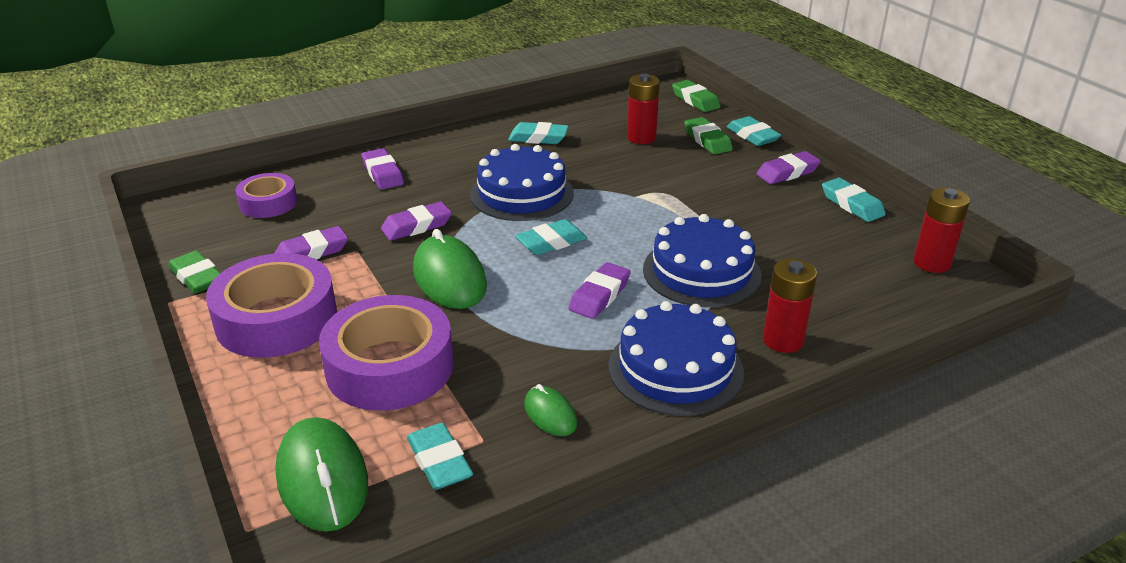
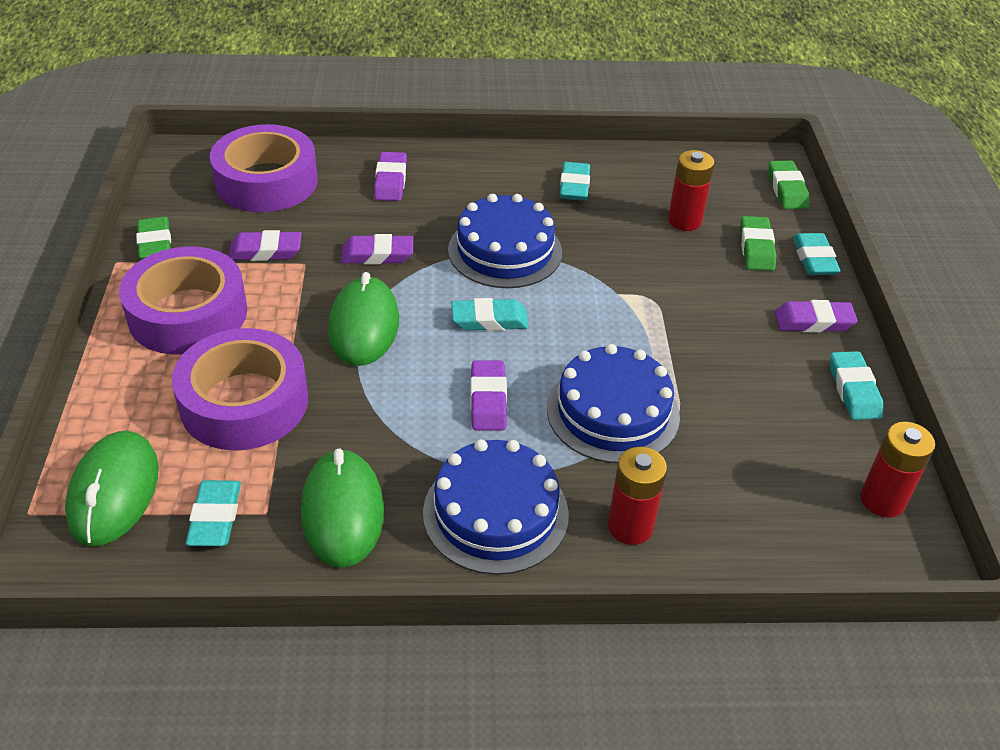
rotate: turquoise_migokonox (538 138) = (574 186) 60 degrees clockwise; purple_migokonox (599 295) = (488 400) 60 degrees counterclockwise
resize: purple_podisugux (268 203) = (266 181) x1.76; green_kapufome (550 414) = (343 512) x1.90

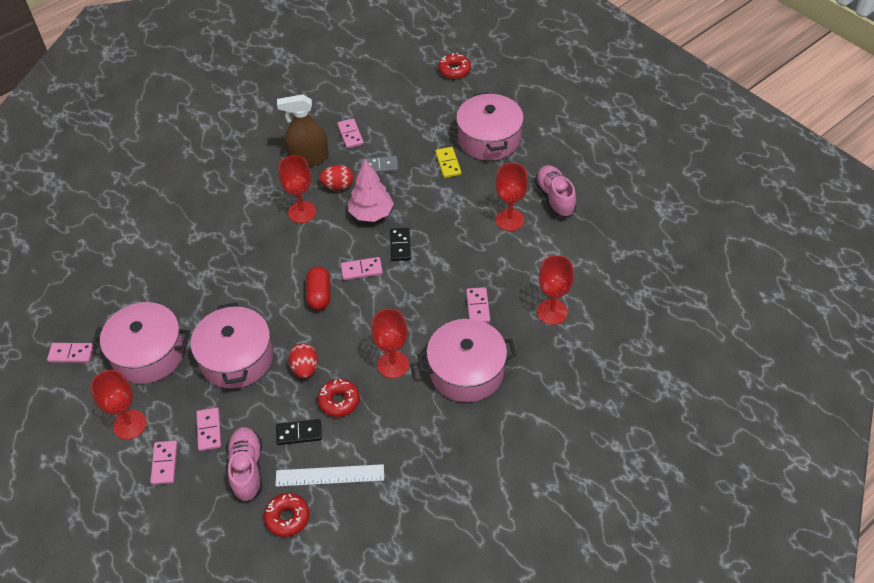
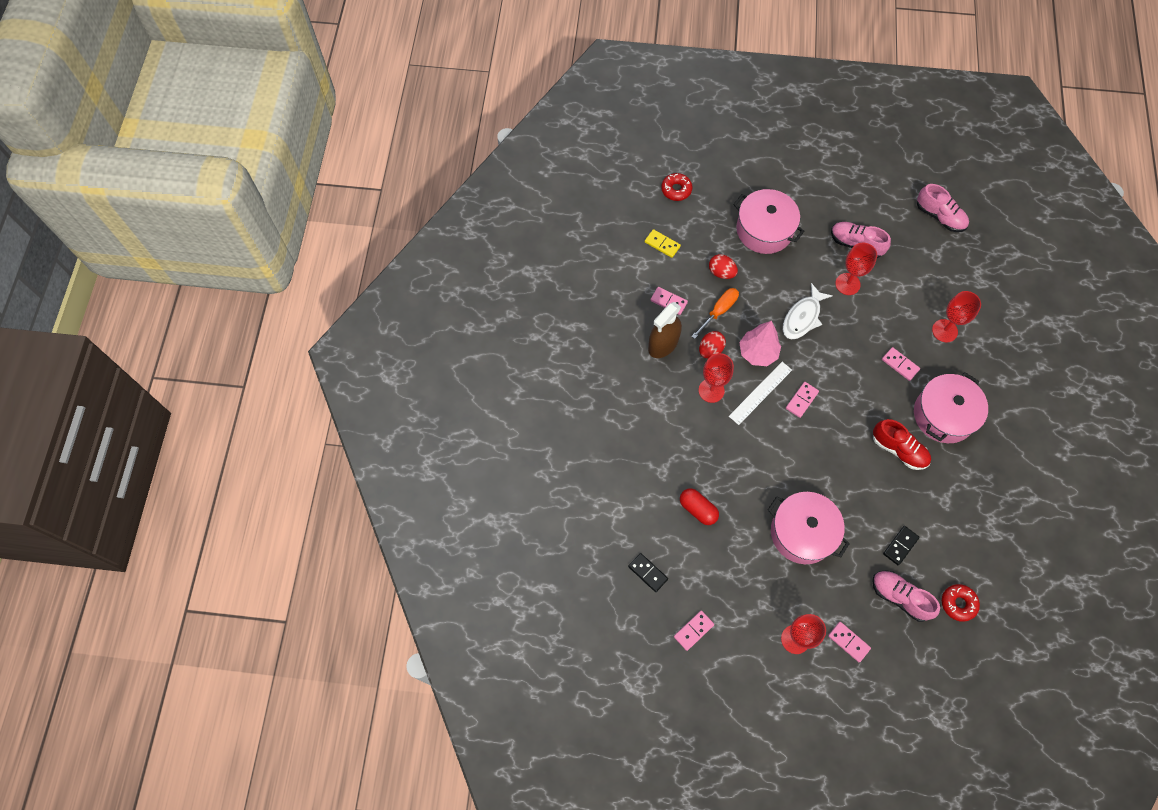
delete: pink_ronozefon (148 353); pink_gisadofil (209 430); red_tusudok (339 401)
insert: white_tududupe (802 317); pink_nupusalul (939 216)
move: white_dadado (330 475) to (760 393); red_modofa (305 368) to (721 272); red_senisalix (319 295) to (698 509); black_gisadofil (400 245) to (648 573); yellow_gisadofil (448 163) to (662 244)
replace: grey_gisadofil (379 166) to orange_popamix (719 311); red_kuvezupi (393 364) to red_nupusalul (898 449)

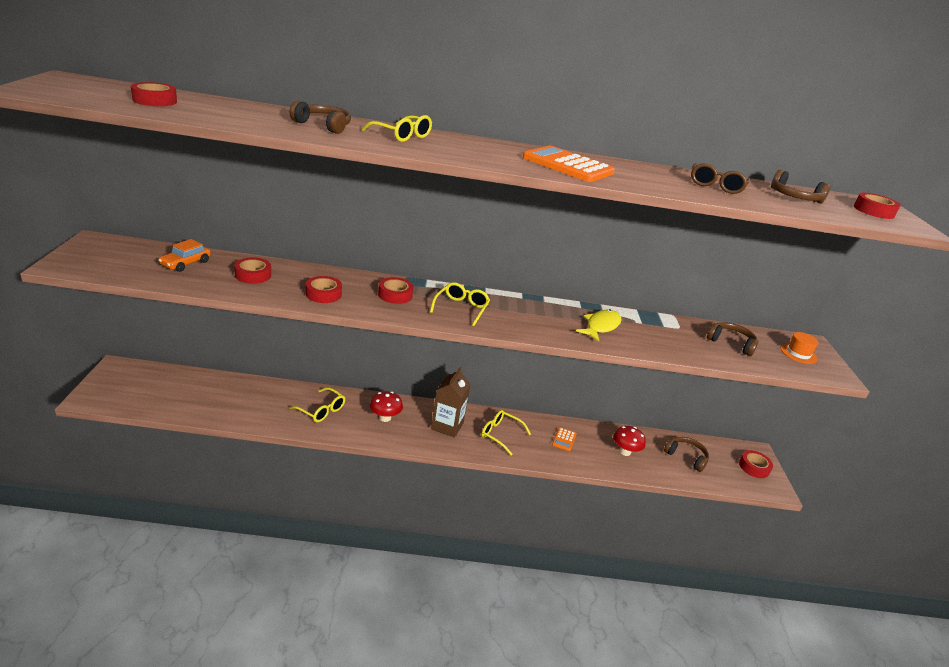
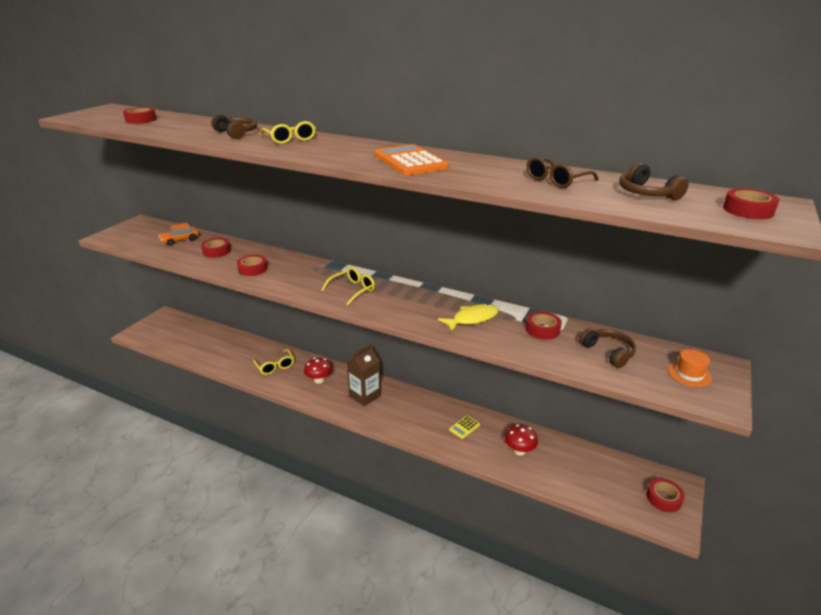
delete: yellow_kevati (500 434); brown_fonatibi (686 457)
move: red_podisugux (395 295) to (542 329)
recolor: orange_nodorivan (564 439) to yellow_nodorivan (464 427)

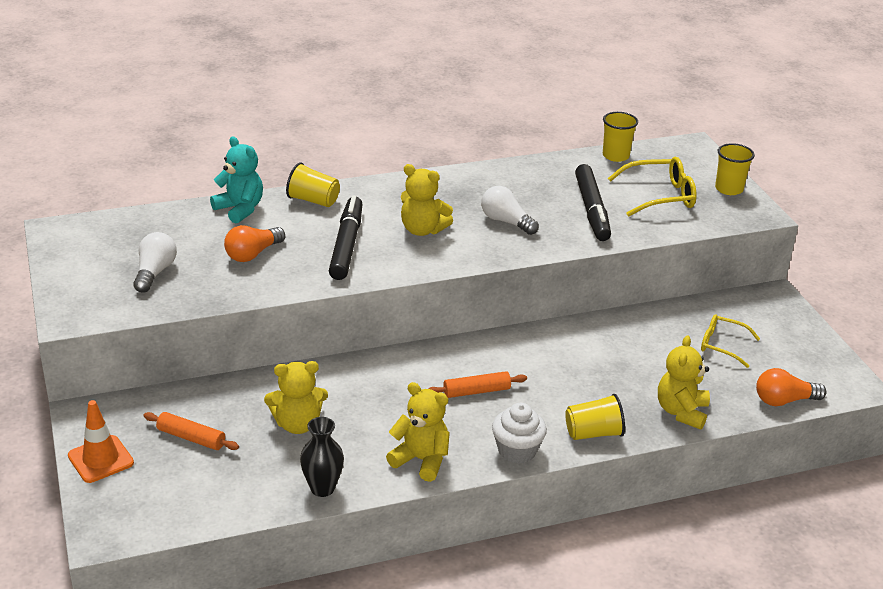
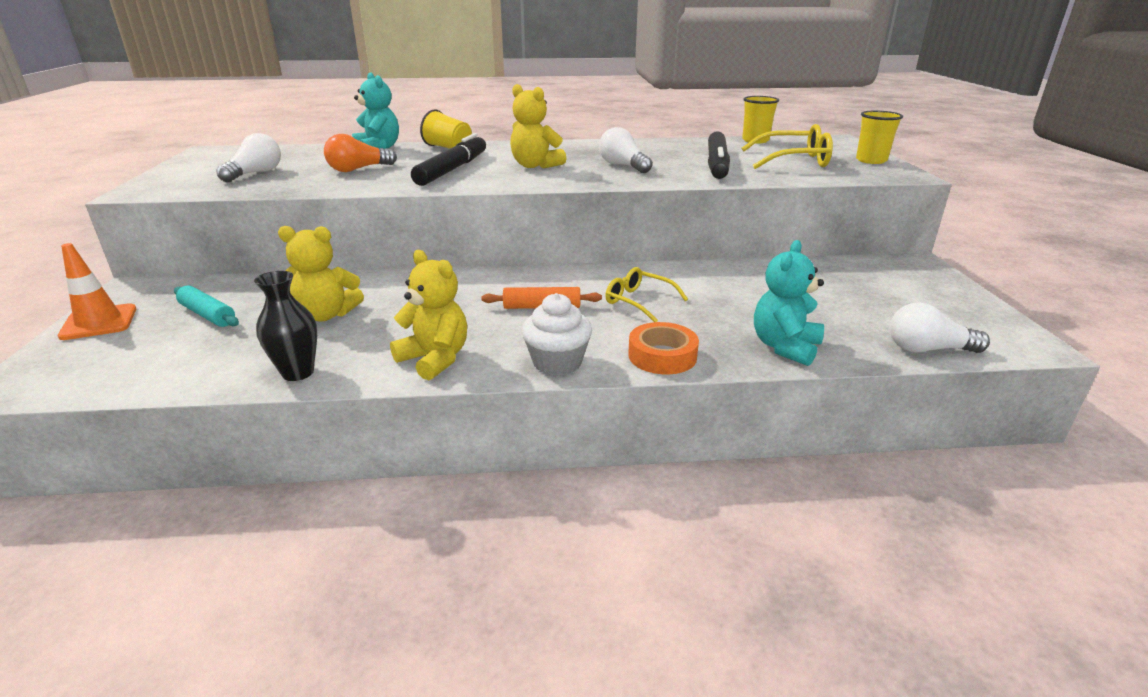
move: yellow_kevati (722 345) to (639 301)
replace: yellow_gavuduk (593 433) to orange_podisugux (662 356)
recolor: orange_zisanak (191 438) to turquoise_zisanak (208 315); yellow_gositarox (681 412) to turquoise_gositarox (785 347); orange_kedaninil (784 400) to white_kedaninil (927 349)

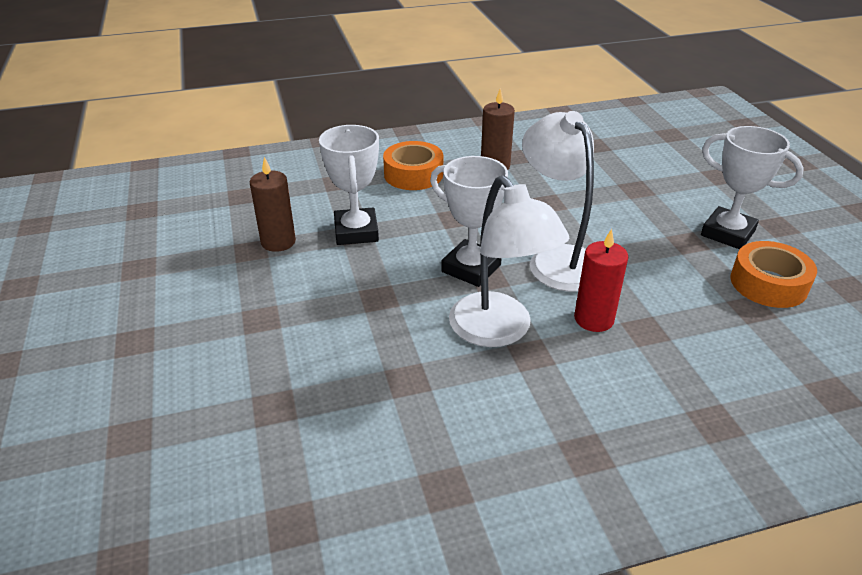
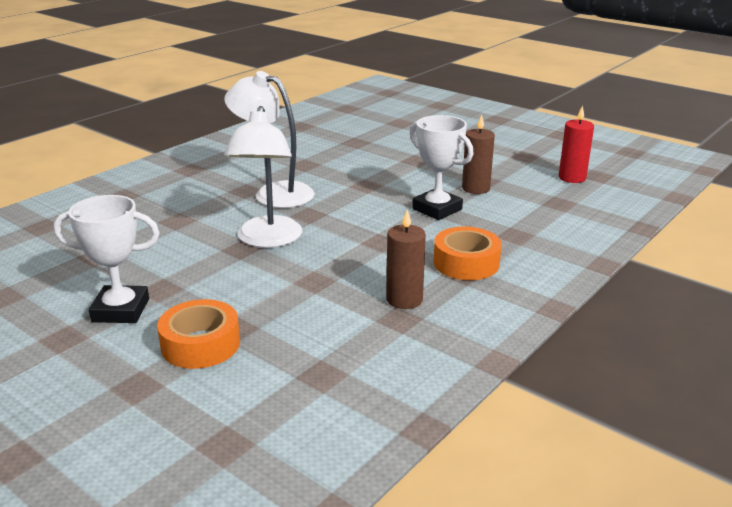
delete: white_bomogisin (471 268)
move: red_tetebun (594 319) to (572 178); orange_podisugux (768 284) to (200 344)
rotate: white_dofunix (558 259) = (268 240) 60 degrees clockwise

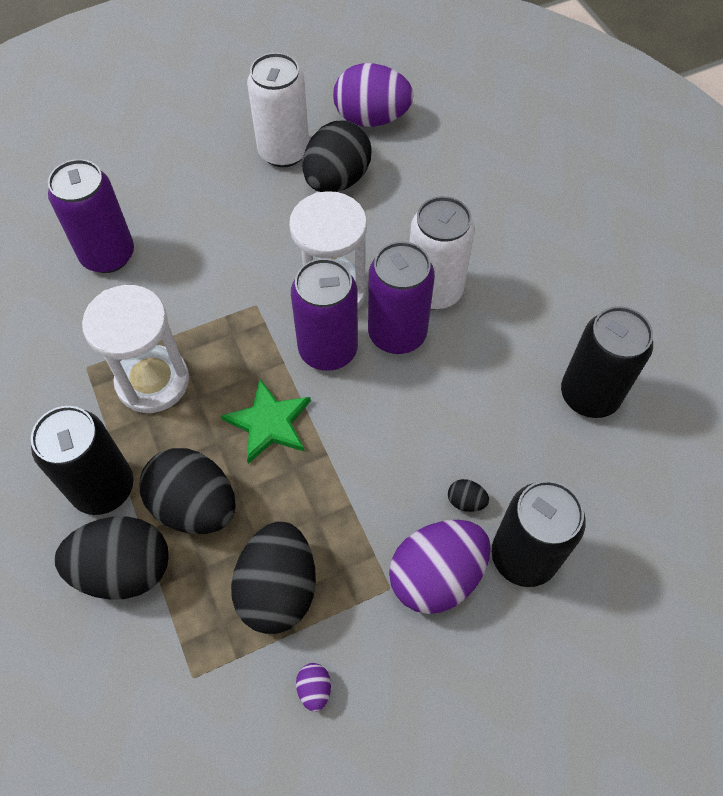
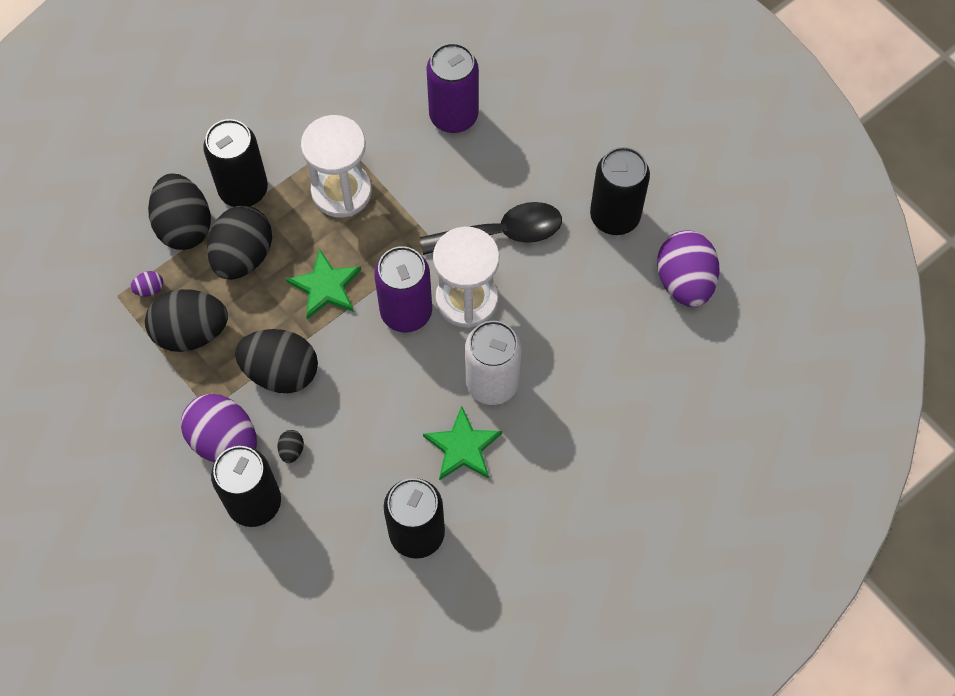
delete: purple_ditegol (397 334)
insert: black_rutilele (502 233); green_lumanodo (462 447)
move: purple_modofa (314 689) to (149 289); black_modofa (337 180) to (281 372)
recolor: white_ditegol (283 152) to black_ditegol (615 216)

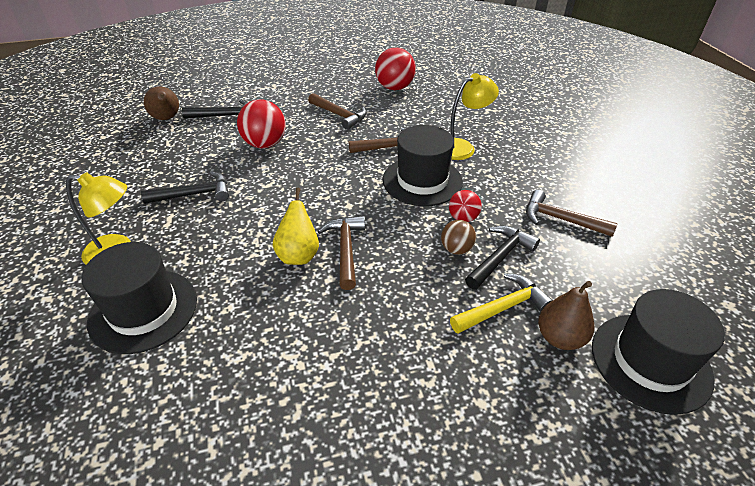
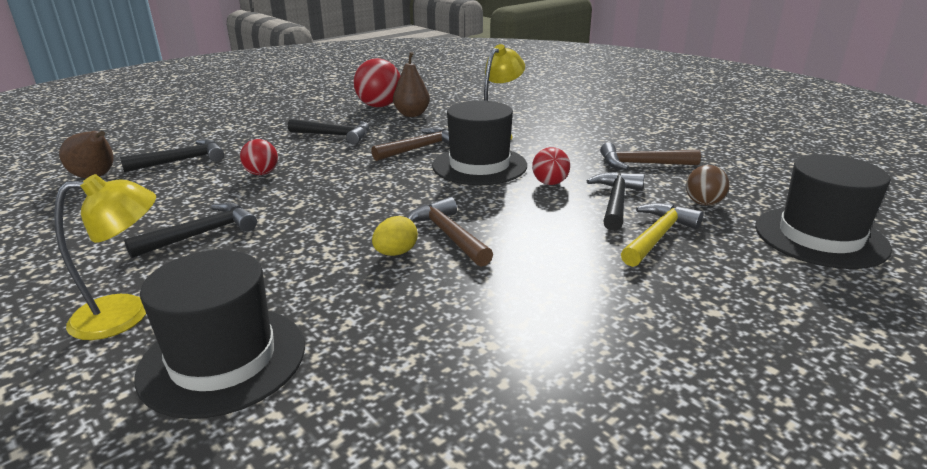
move: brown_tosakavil (456 249) to (703 203); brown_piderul (560 338) to (412 114)
replace: yellow_piderul (298 255) to yellow_modofa (396 253)
recolor: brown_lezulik (339 115) to black_lezulik (335 135)
resize: red_tosakavil (265 144) = (262 173) x0.58

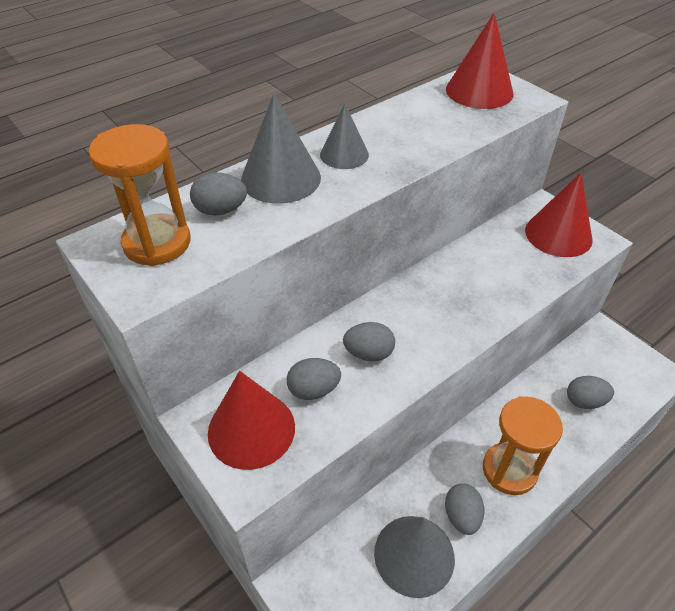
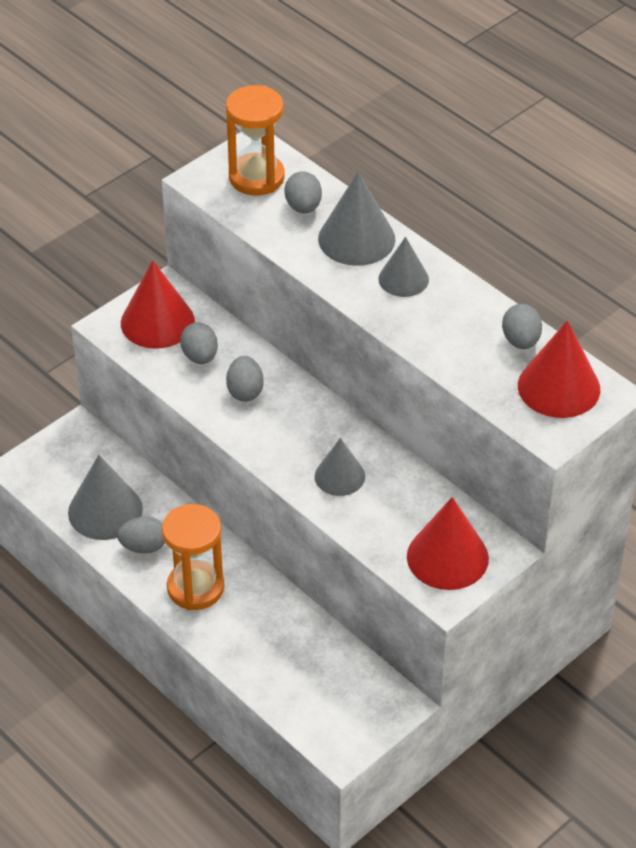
insert: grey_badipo (339 476)
move: grey_modofa (584 401) to (521 341)

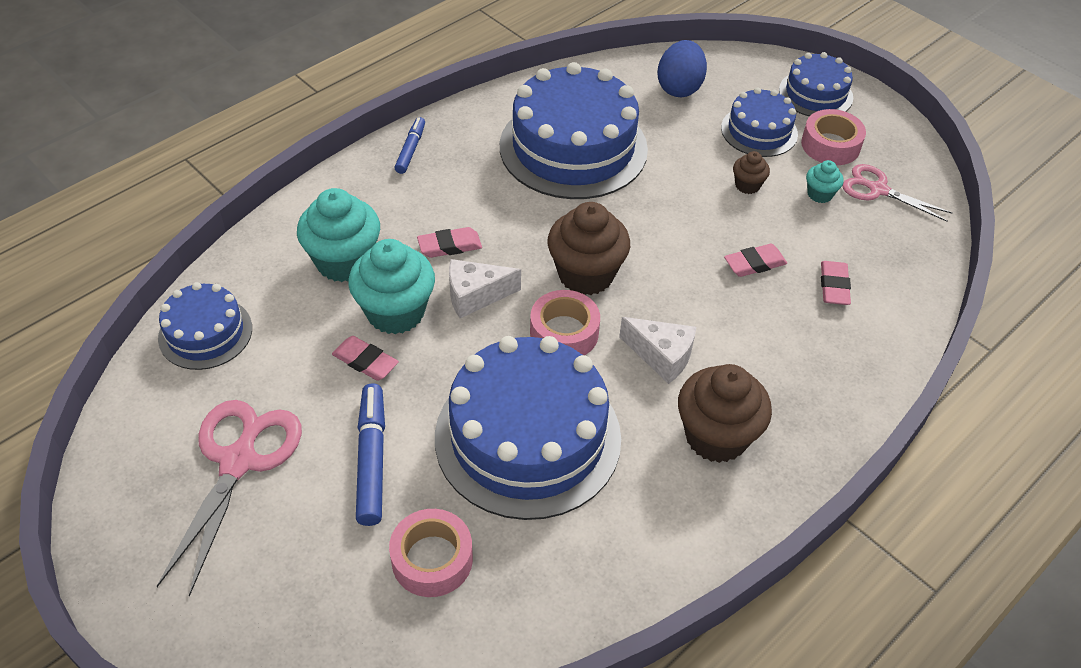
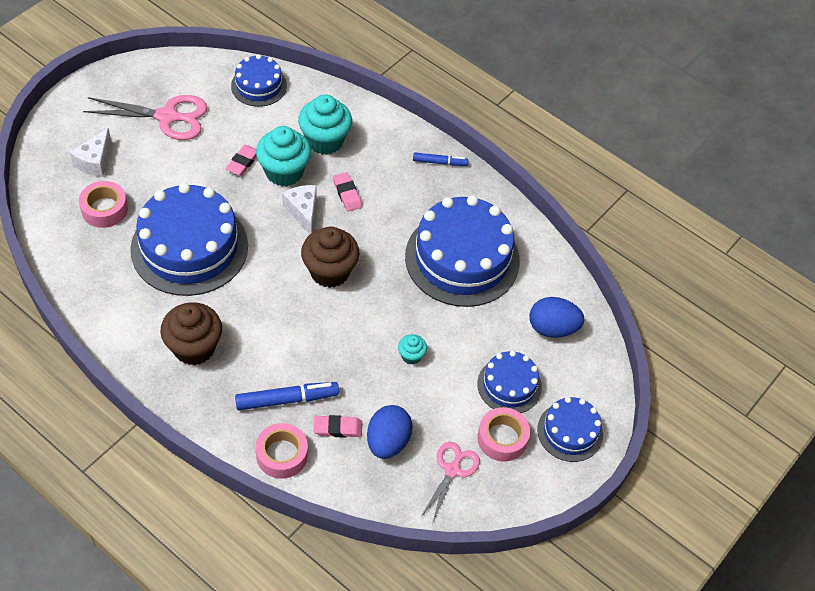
delete: pink_migokonox (754 263); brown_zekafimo (747 185)
insert: blue_modofa (388 442)
move: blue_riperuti (372 459) to (287 399); pink_podisugux (564 332) to (282 455); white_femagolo (661 356) to (95 162); turquoise_zekafimo (819 194) to (411 356)

